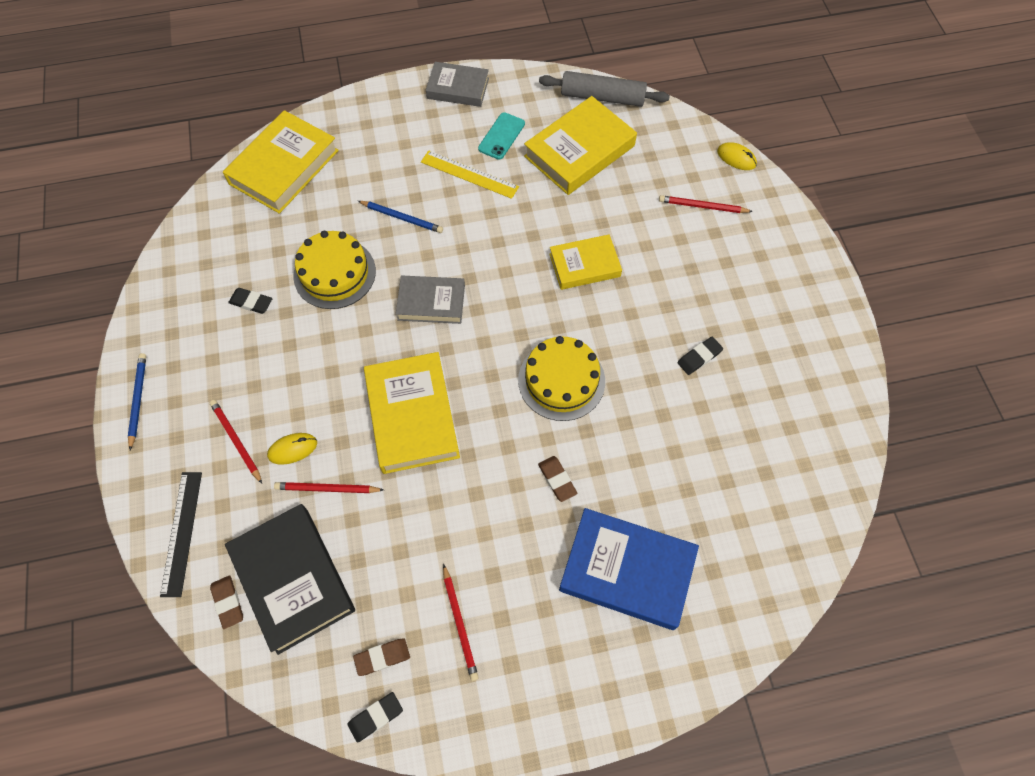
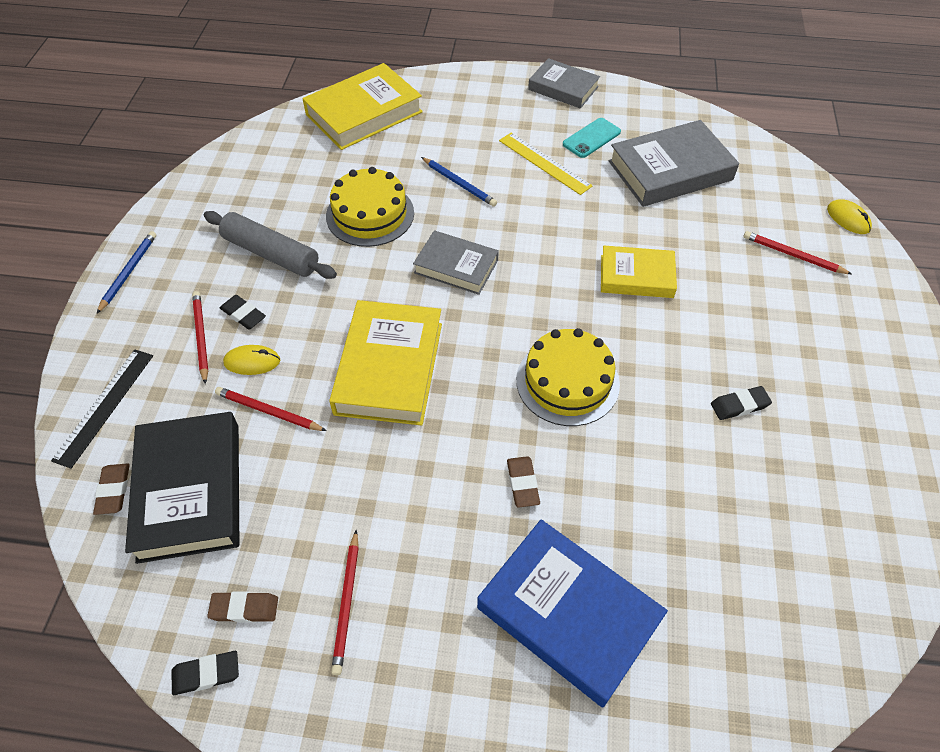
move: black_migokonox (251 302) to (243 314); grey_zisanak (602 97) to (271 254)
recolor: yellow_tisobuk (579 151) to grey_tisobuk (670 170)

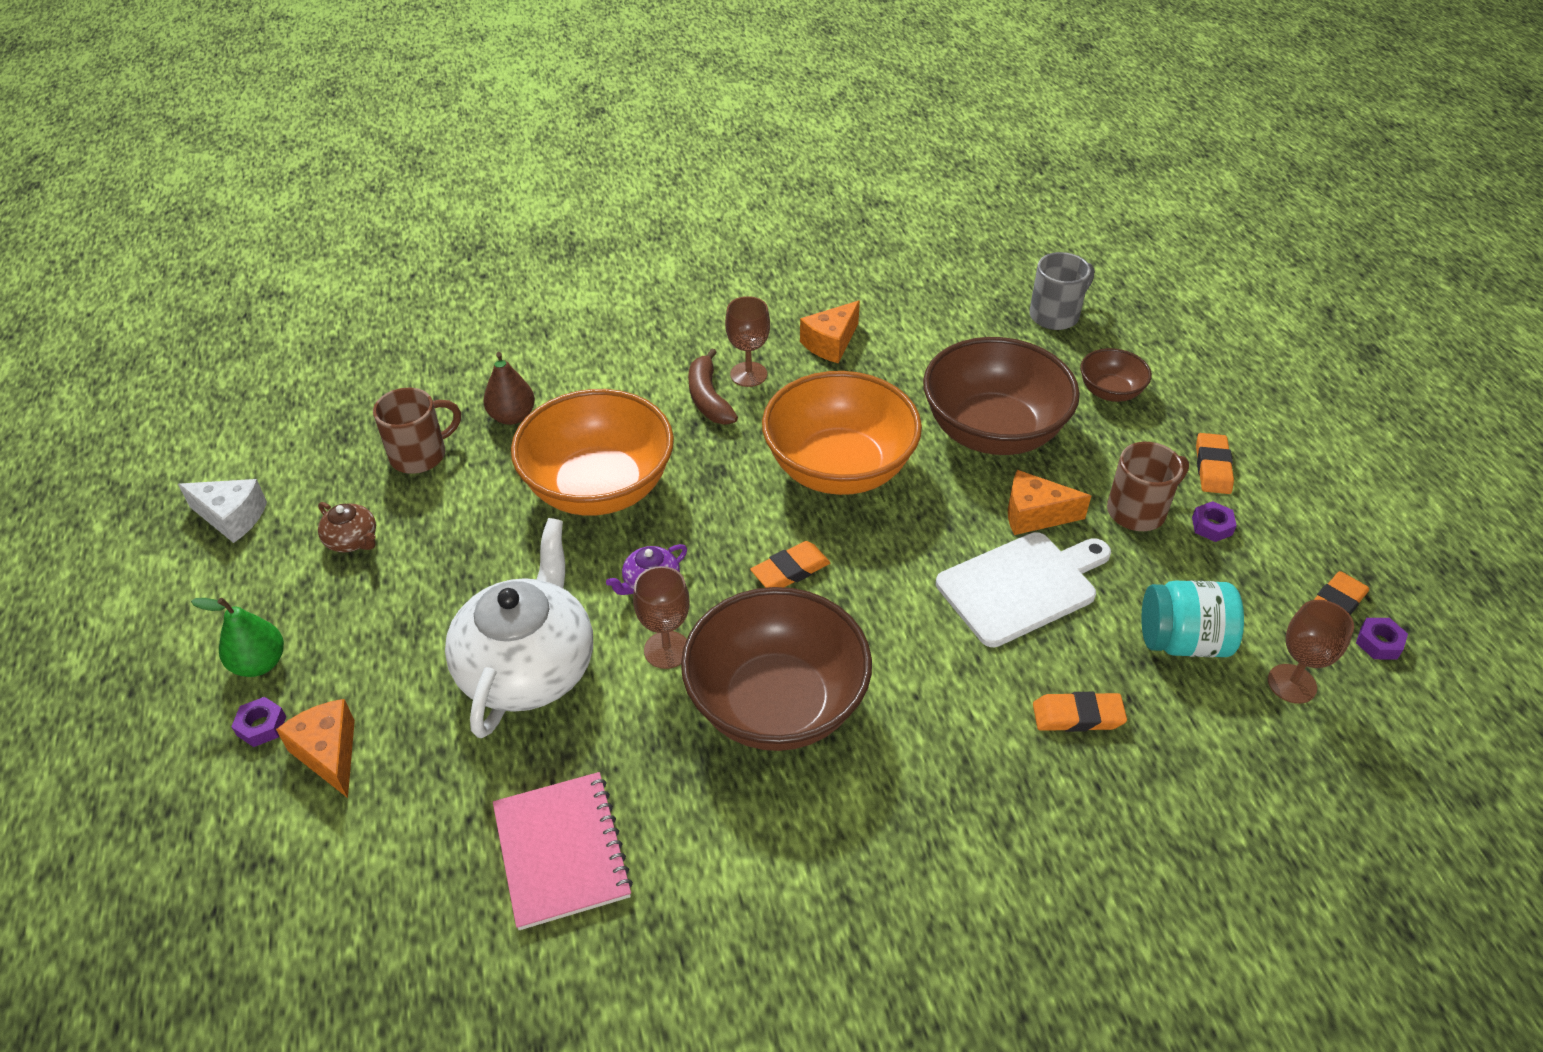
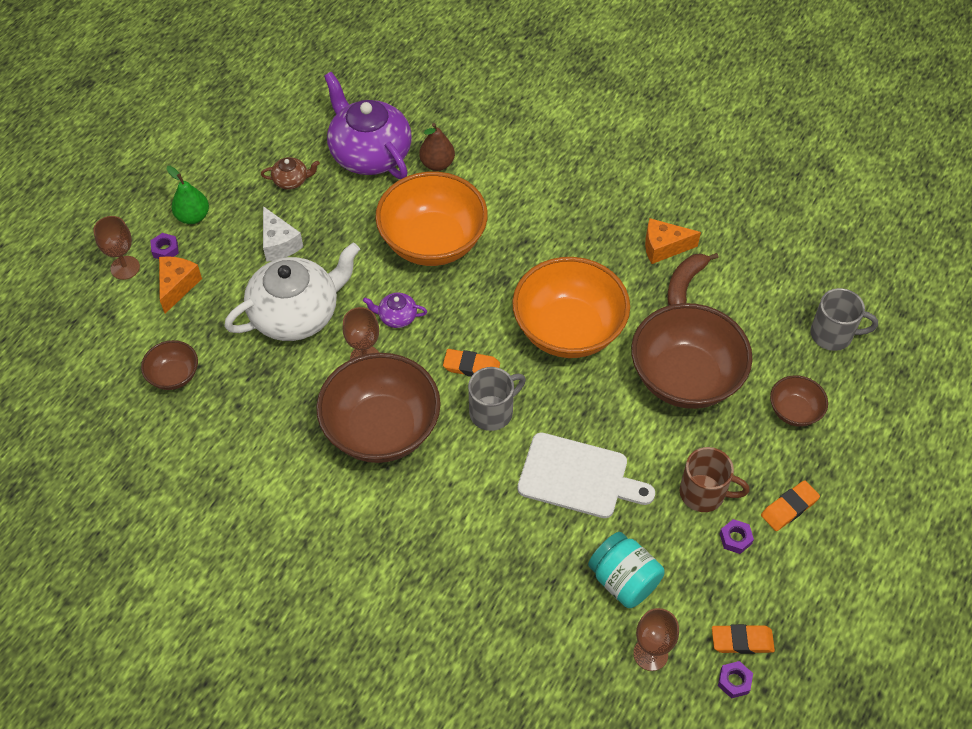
delete: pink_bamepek (561 851); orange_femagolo (1034 515); orange_migokonox (1077 716)
insert: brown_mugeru (174 375); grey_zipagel (492 412)
move: white_femagolo (232 517) to (279 244); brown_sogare (708 398) to (684 285); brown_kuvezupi (748 374) to (125 268)
replace: brown_zipagel (420 455) to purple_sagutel (369 154)
rotate: brown_sagutel (352 540) = (291 180) 90 degrees counterclockwise

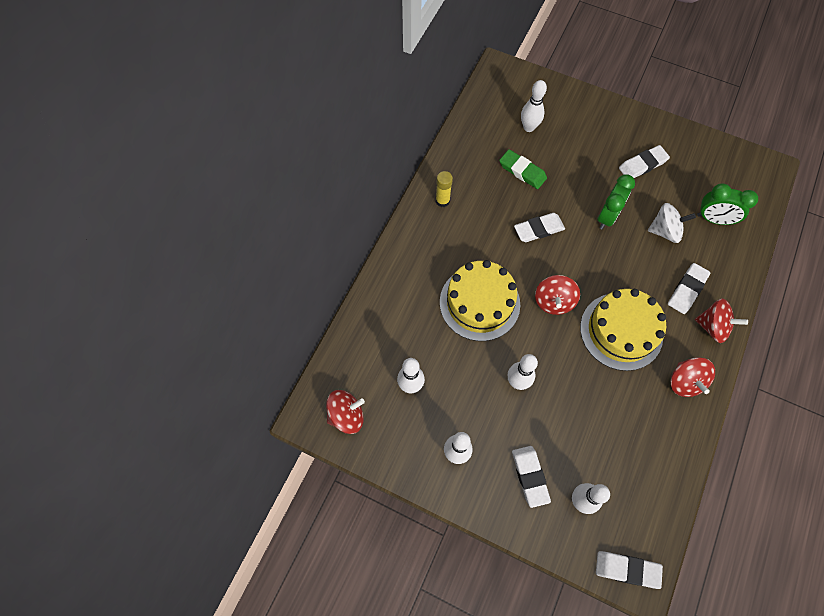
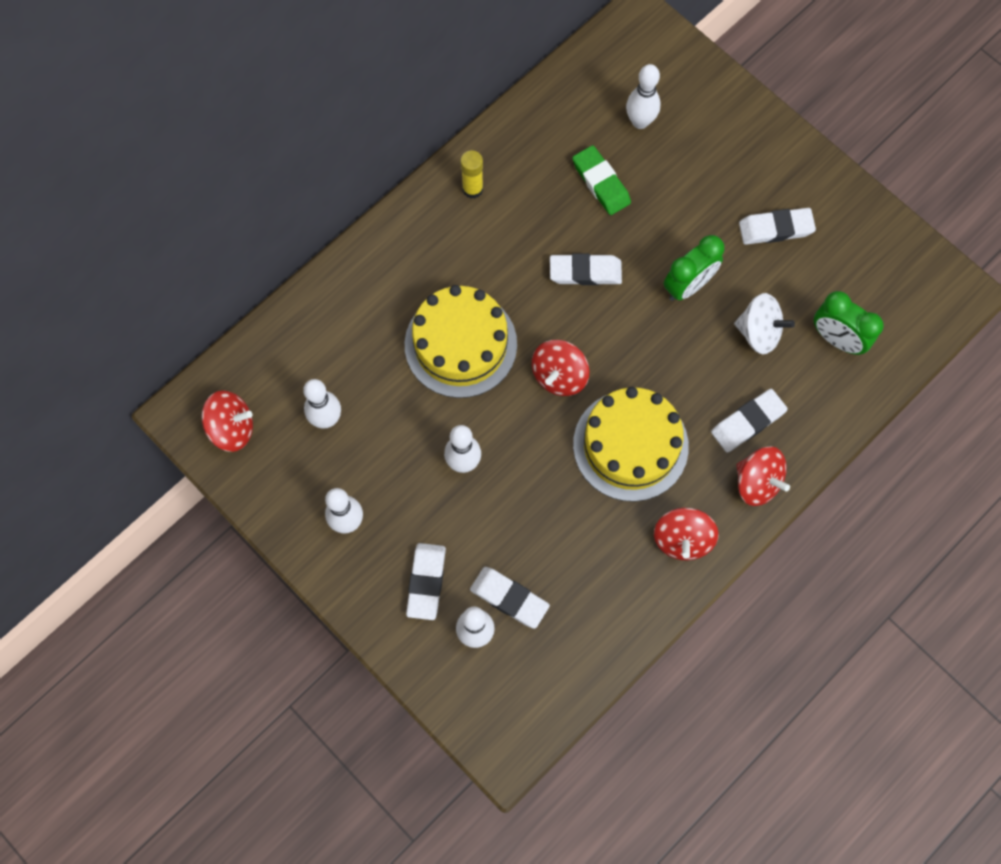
move: white_migokonox (627 569) to (509 598)

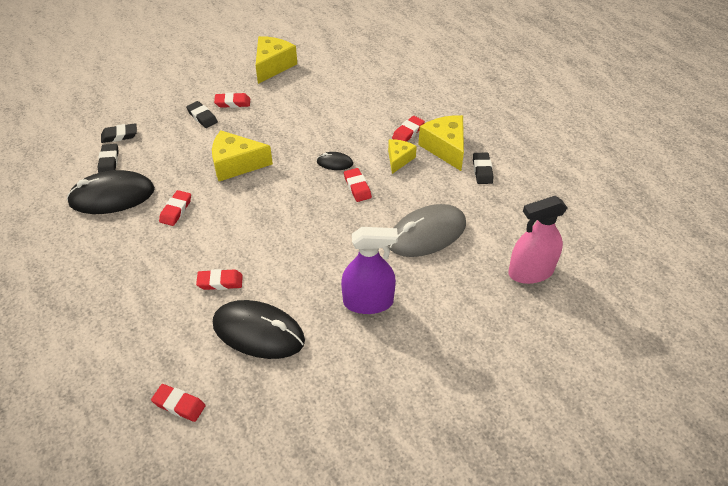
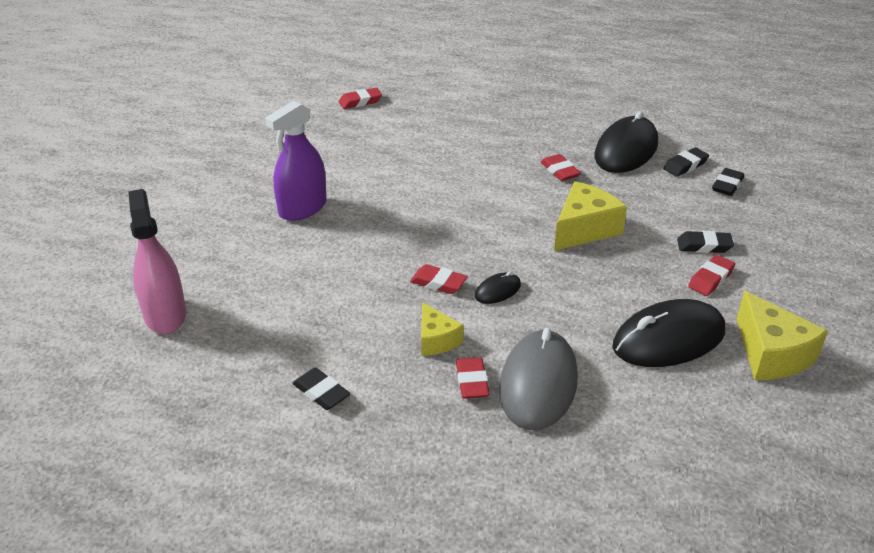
delete: red_migokonox (220 282); yellow_femagolo (445 148)
move: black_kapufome (258 332) to (669 339); grey_kapufome (427 234) to (538 384)
rotate: black_migokonox (109 162) = (685 165) 75 degrees counterclockwise; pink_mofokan (531 272) = (165 315) 45 degrees counterclockwise

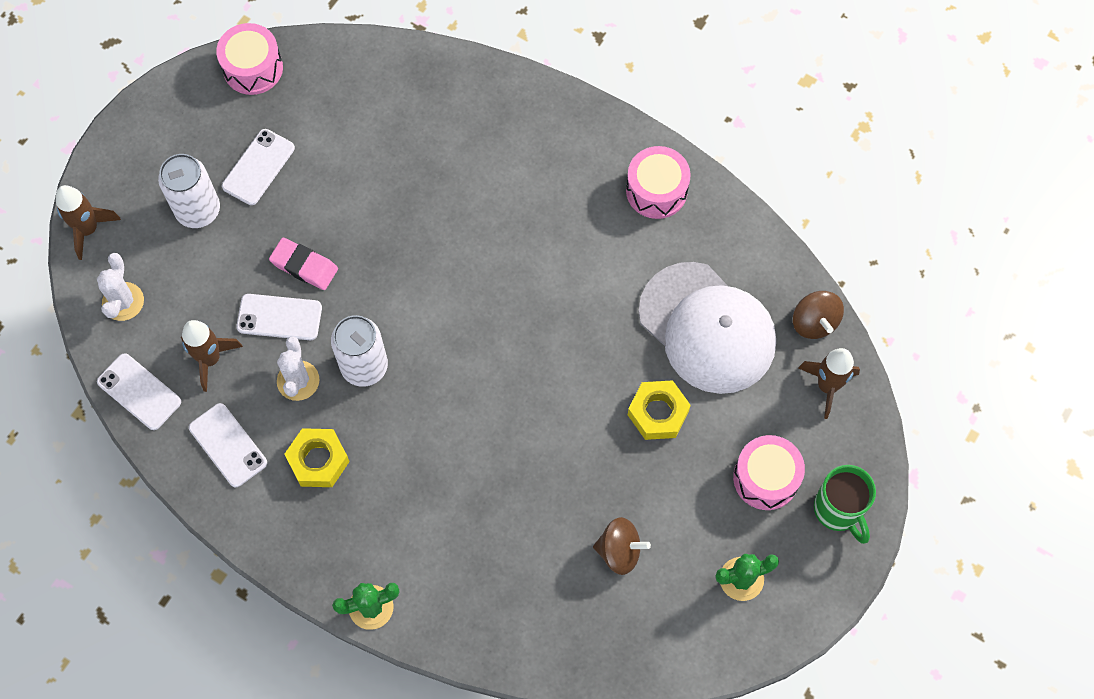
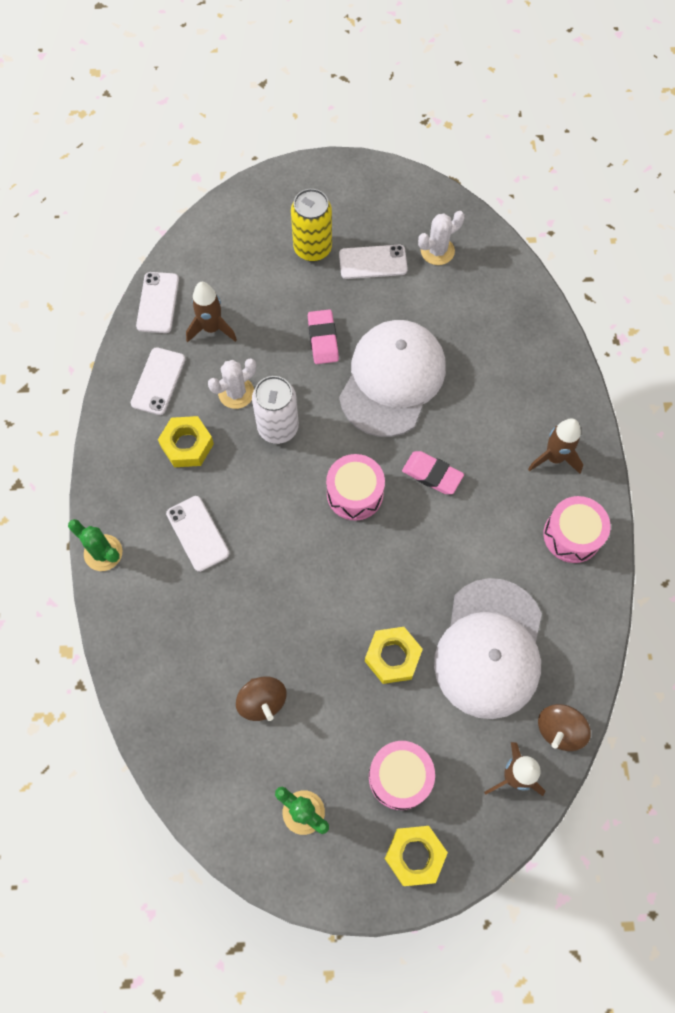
insert: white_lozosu (392 379); pink_migokonox (432 474)
move: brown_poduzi (88 229) to (554 457); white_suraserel (123 301) to (437 251); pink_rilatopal (253 68) to (355 493); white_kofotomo (279 317) to (197 533)
replace: green_zipagel (838 510) to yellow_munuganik (415 855)
recolor: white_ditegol (198 210) to yellow_ditegol (312 248)

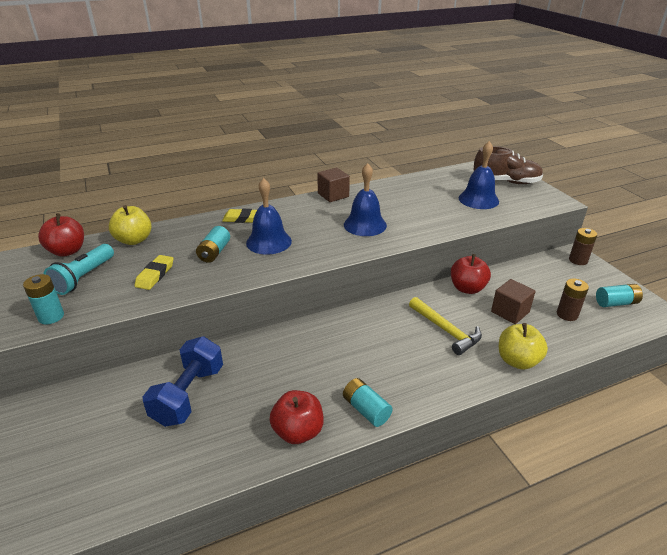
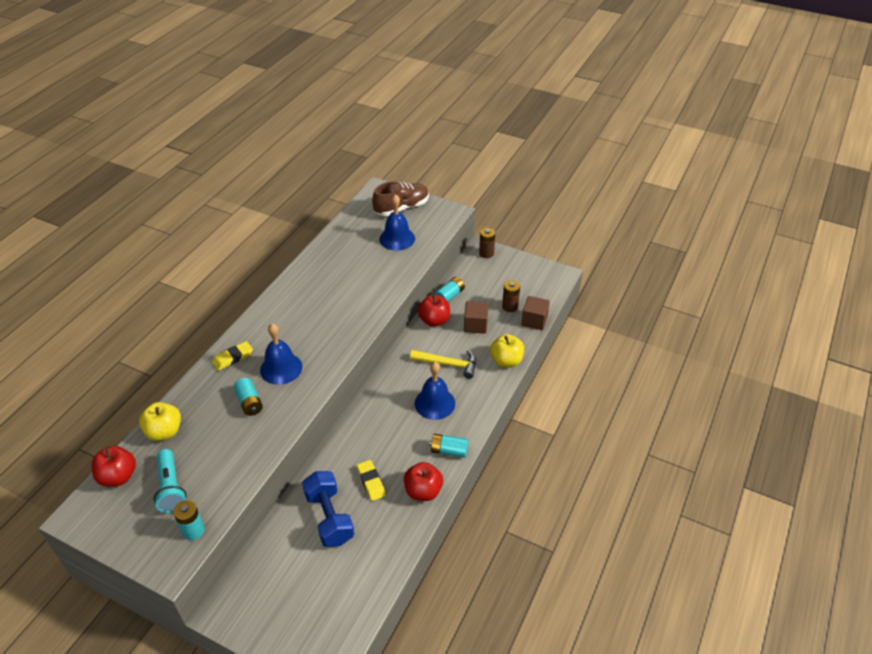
move: yellow_migokonox (155 275) to (371 482); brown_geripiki (333 195) to (534 320); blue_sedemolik (365 225) to (434 403); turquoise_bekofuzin (616 303) to (449 296)

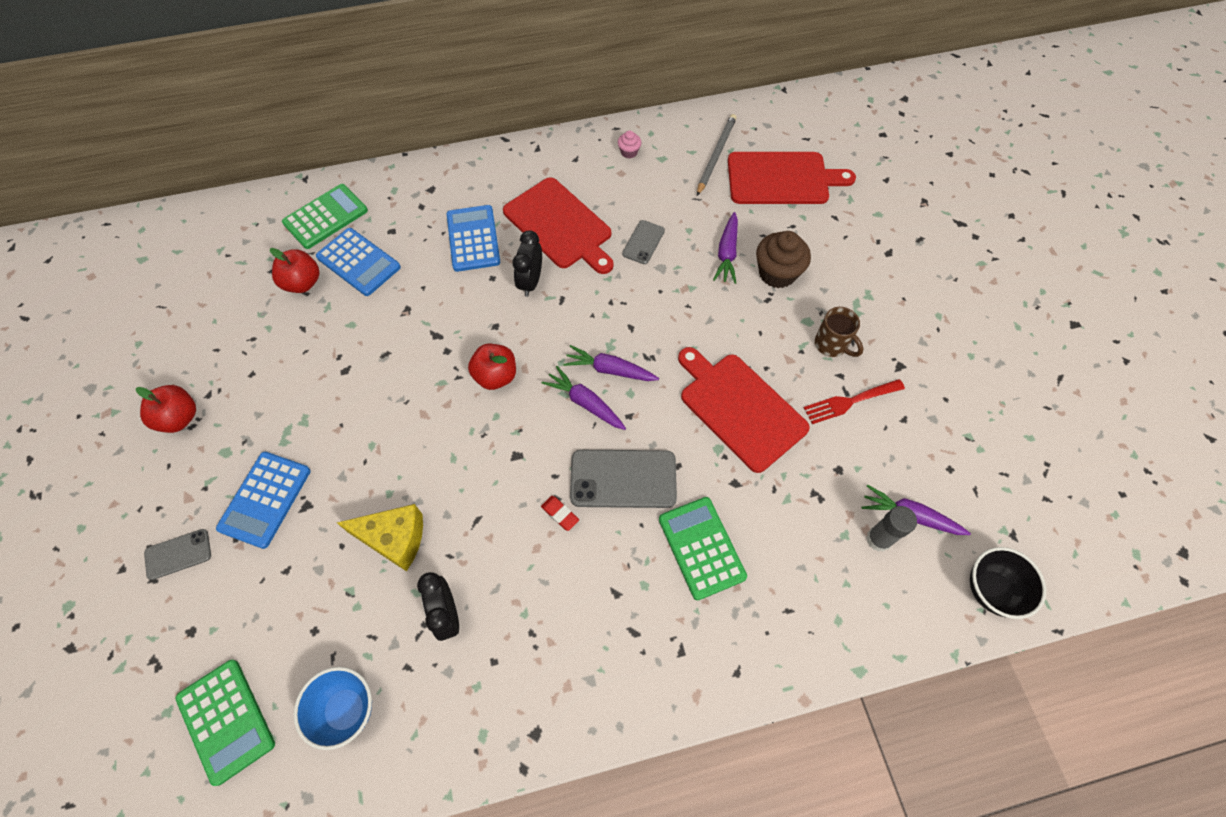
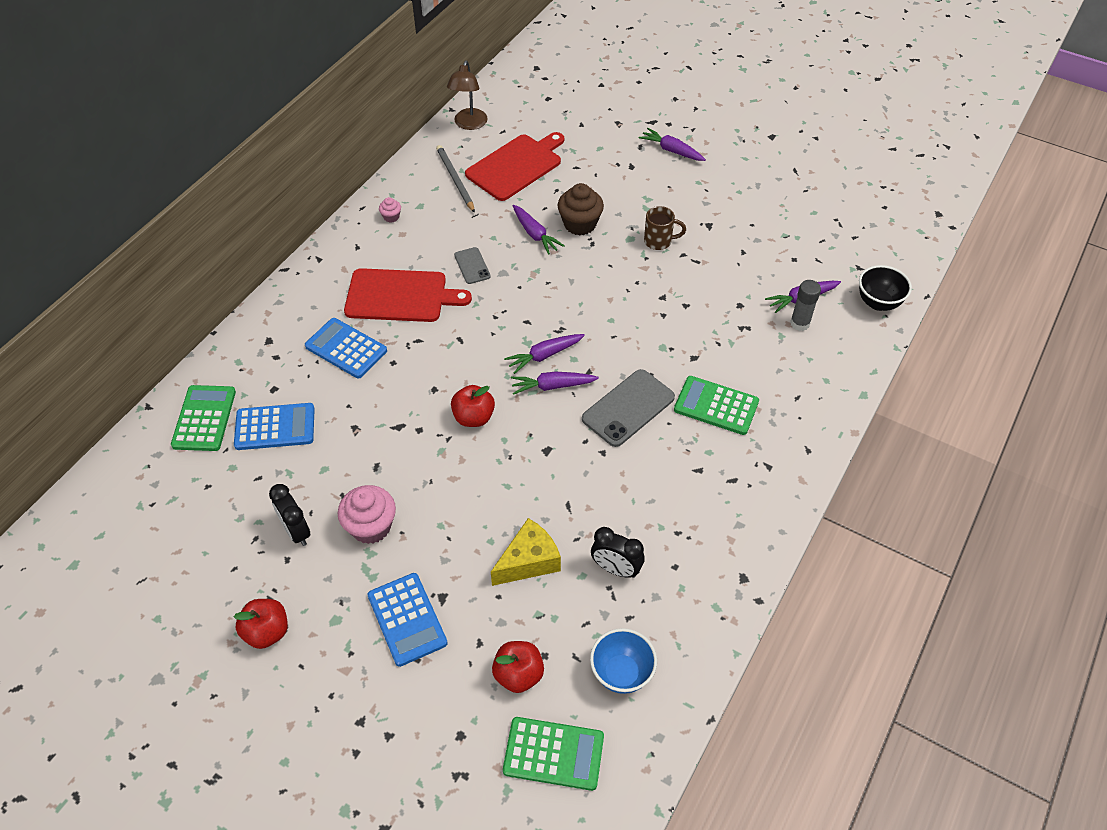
delete: grey_kofotomo (178 554); red_migokonox (560 514); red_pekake (739 408); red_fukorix (849 402)
insert: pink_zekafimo (371 526); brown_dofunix (469 124); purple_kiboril (672 150)
move: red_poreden (302 283) to (518 674); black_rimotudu (531 282) to (296 531)

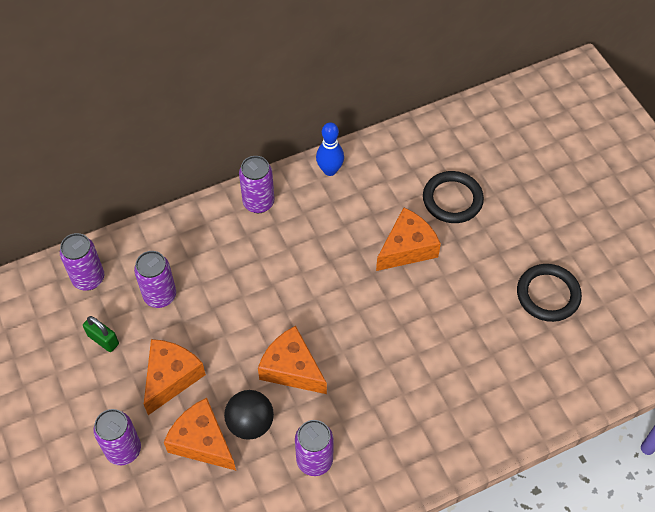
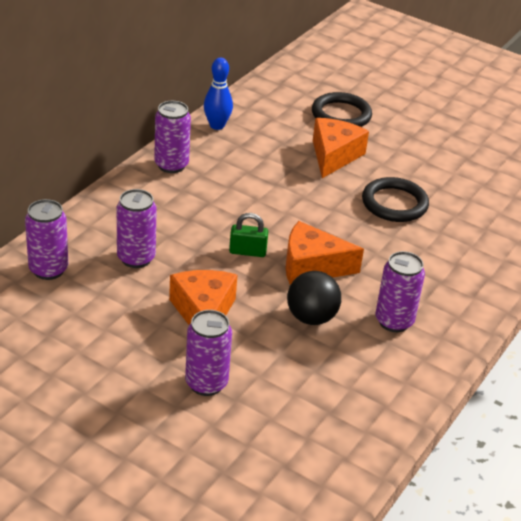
delete: orange_femagolo (202 442)
move: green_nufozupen (103 340) to (247 251); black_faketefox (548 294) to (394 203)

